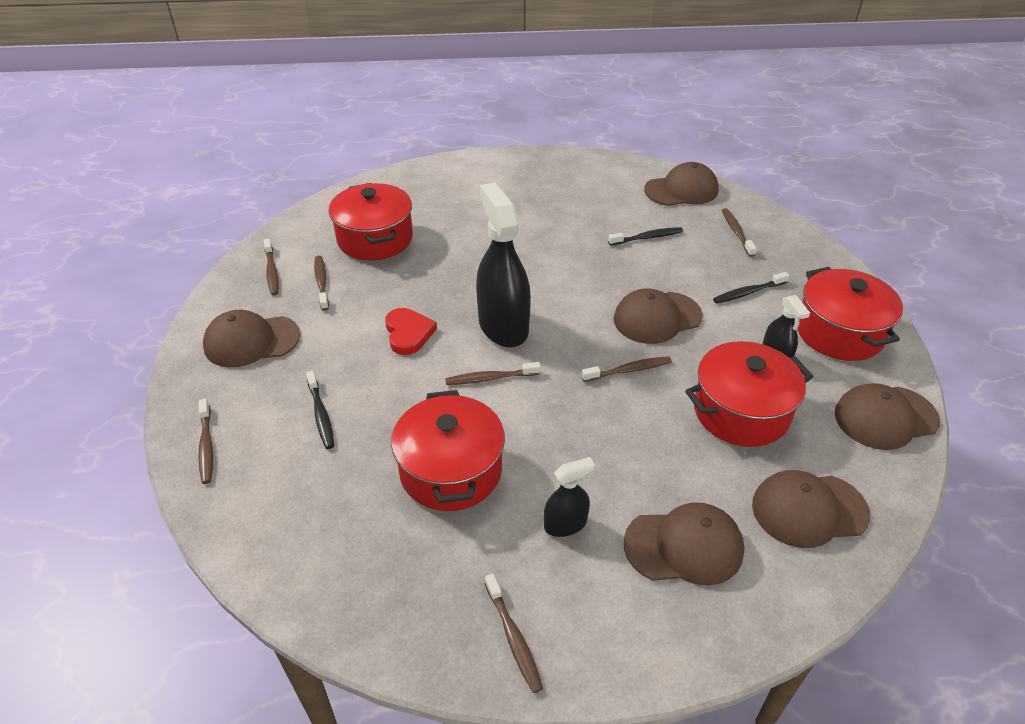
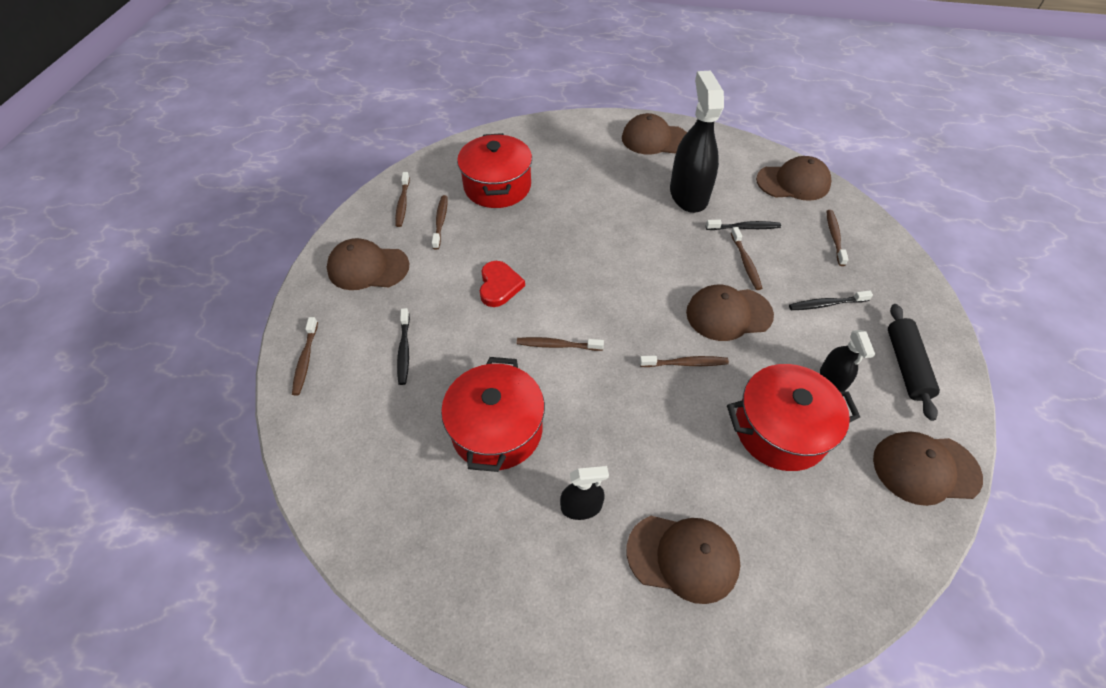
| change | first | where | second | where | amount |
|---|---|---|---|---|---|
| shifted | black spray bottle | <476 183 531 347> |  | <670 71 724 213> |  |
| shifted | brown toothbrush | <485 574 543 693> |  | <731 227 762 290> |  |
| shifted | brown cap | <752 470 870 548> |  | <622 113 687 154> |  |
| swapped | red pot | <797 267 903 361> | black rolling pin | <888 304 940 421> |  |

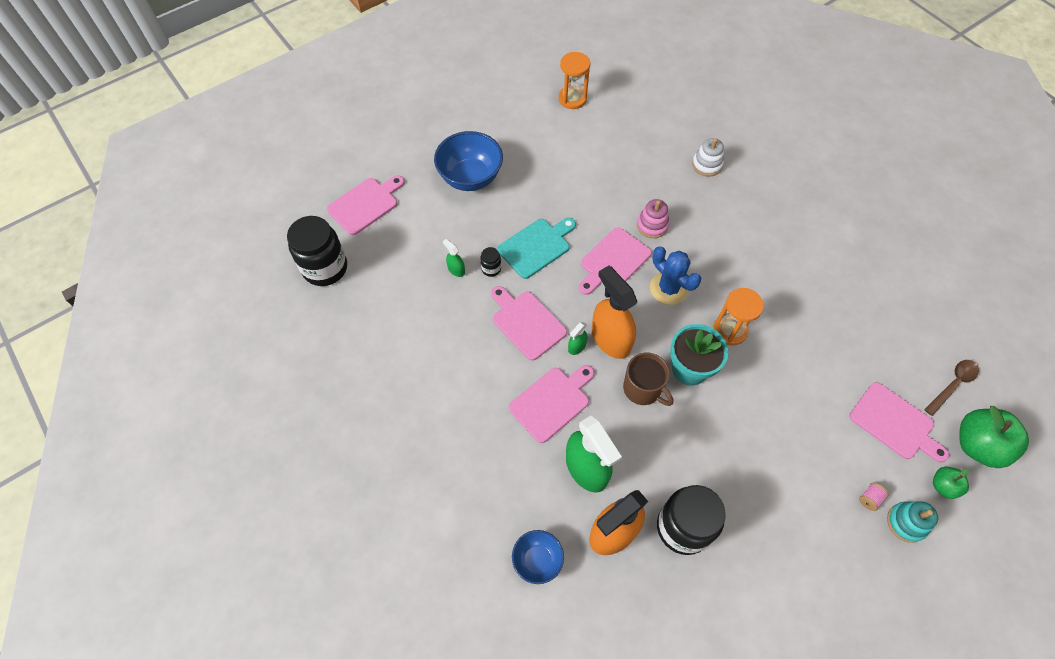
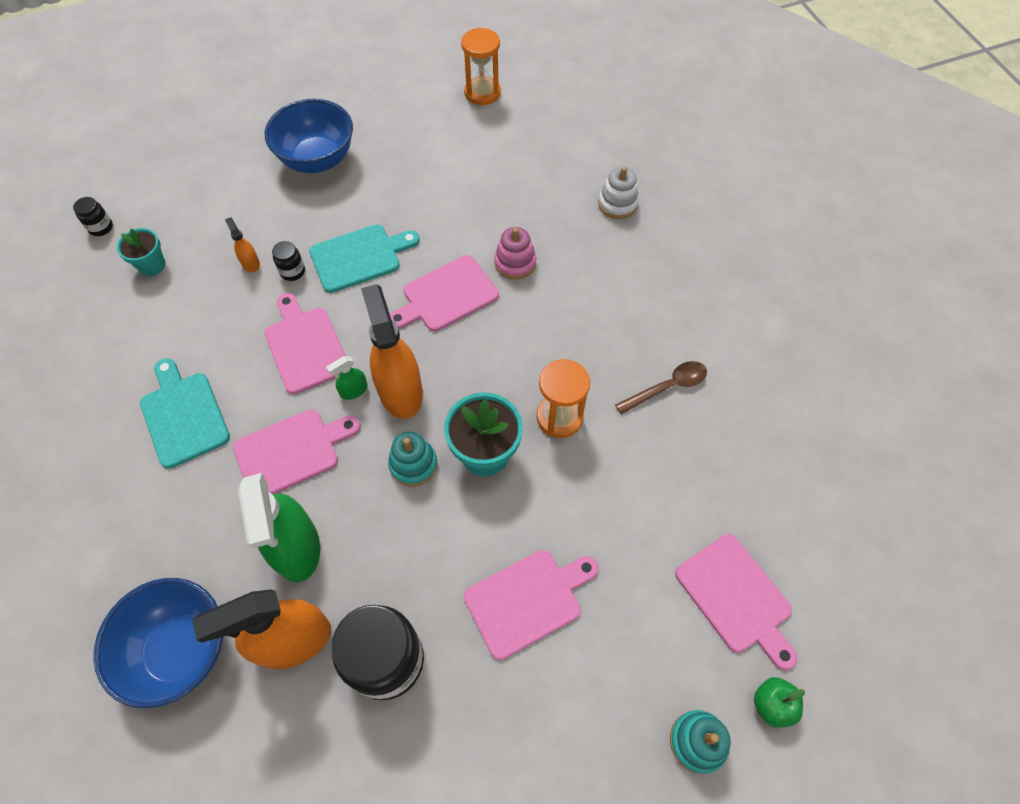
| change | first | where | second | where | amount |
|---|---|---|---|---|---|
| gone | blue cactus | <650 246 701 305> |  |  |  |
| gone | pink spool | <859 483 888 511> |  |  |  |
| gone | green apple | <959 406 1029 468> |  |  |  |
| new |  |  | turquoise flower pot | <117 228 165 276> |  |
| new |  |  | turquoise cutting board | <140 358 230 469> |  |
| shifted | pink cutting board | <327 175 404 235> |  | <464 550 599 660> |  |
| shifted | brown spoon | <924 360 979 416> |  | <615 361 707 414> |  |
| swapped | brown mug | <623 353 673 406> | turquoise stacking toy | <388 432 438 487> |  |
| repainted | green spray bottle | <443 239 465 277> | orange spray bottle | <225 217 260 273> |  |
| scaled | black jar | <287 216 347 286> |  | <73 197 113 236> | x0.43 |
| scaled | blue bowl | <512 530 564 584> |  | <93 578 223 708> | x1.72 |

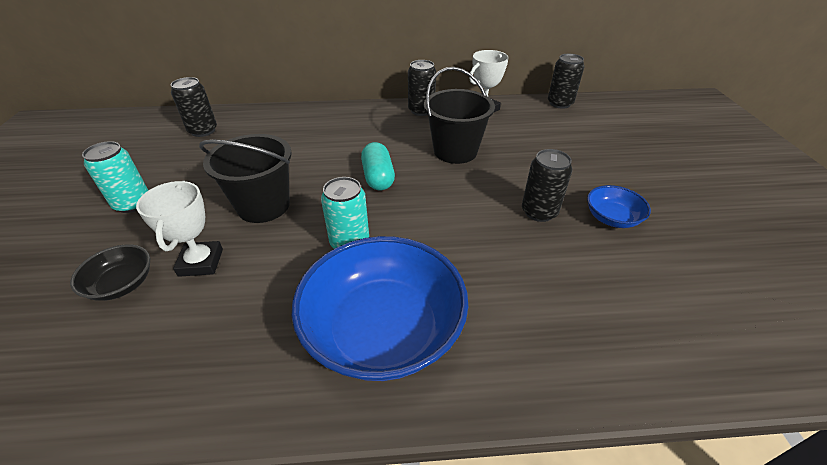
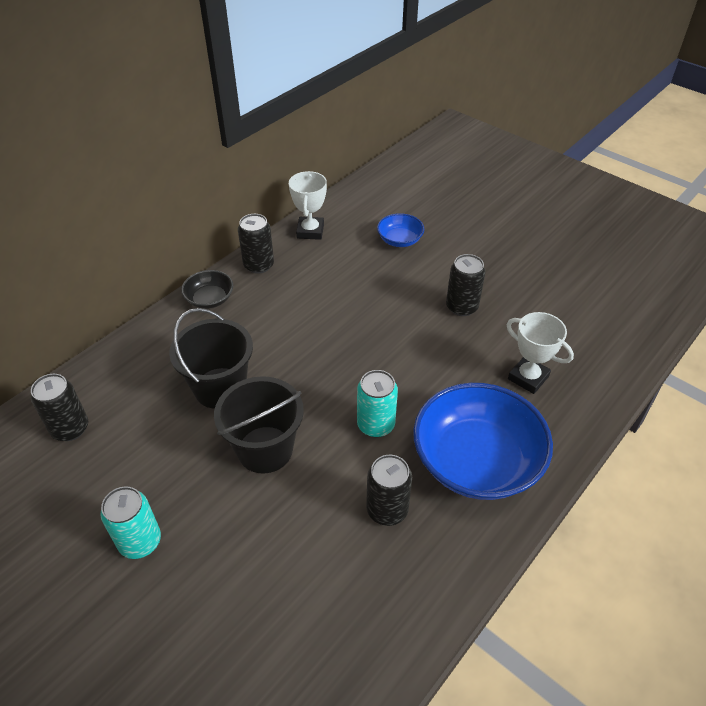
| change | first | where | second | where | amount |
|---|---|---|---|---|---|
| gone | turquoise capsule | <361 142 395 190> |  |  |  |
| shifted | black bowl | <70 245 150 301> |  | <181 270 233 309> |  |
| shifted | white trophy | <136 181 223 277> |  | <506 312 574 394> |  |
| shifted | black bucket | <424 67 495 164> |  | <169 308 253 409> |  |
| shifted | black can | <548 54 584 109> |  | <366 455 412 526> |  |
| shifted | blue bowl | <587 185 651 228> |  | <377 213 424 247> |  |

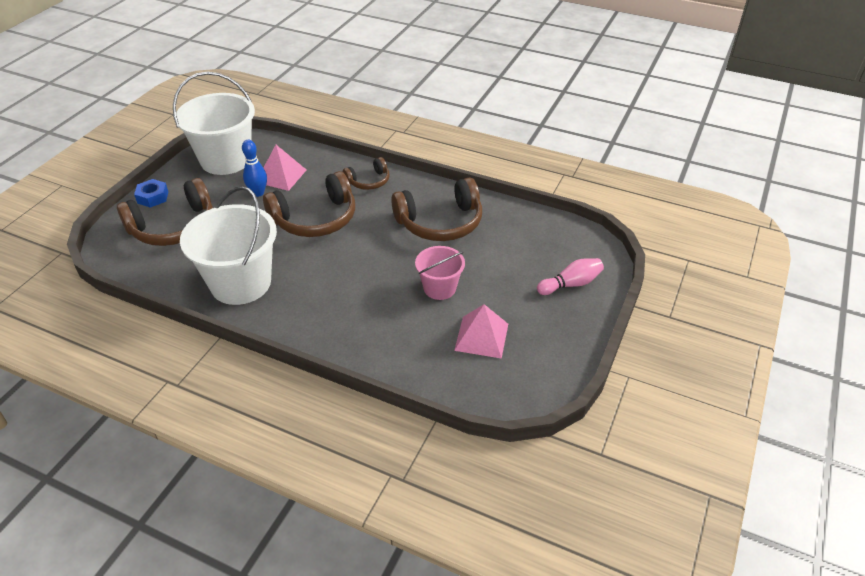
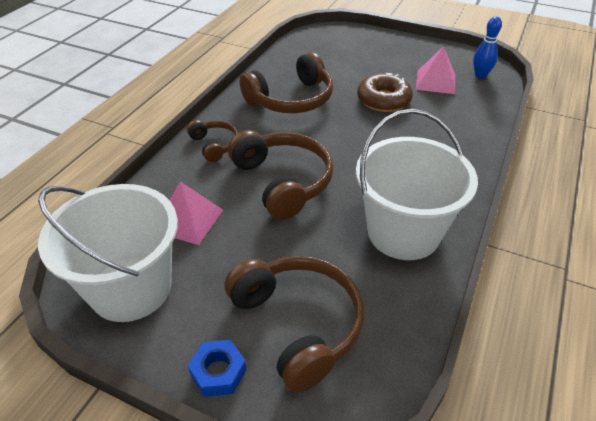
| change | first | where | second | where | amount |
|---|---|---|---|---|---|
| gone | pink bowling pin | <537 258 604 295> |  |  |  |
| shifted | blue bowling pin | <242 140 267 197> |  | <473 16 502 78> |  |
| swapped | pink bucket | <415 246 465 300> | brown donut | <357 73 413 112> |  |
| rotated | brown headphones | <391 177 482 241> |  | <240 52 333 113> | 75 degrees clockwise |

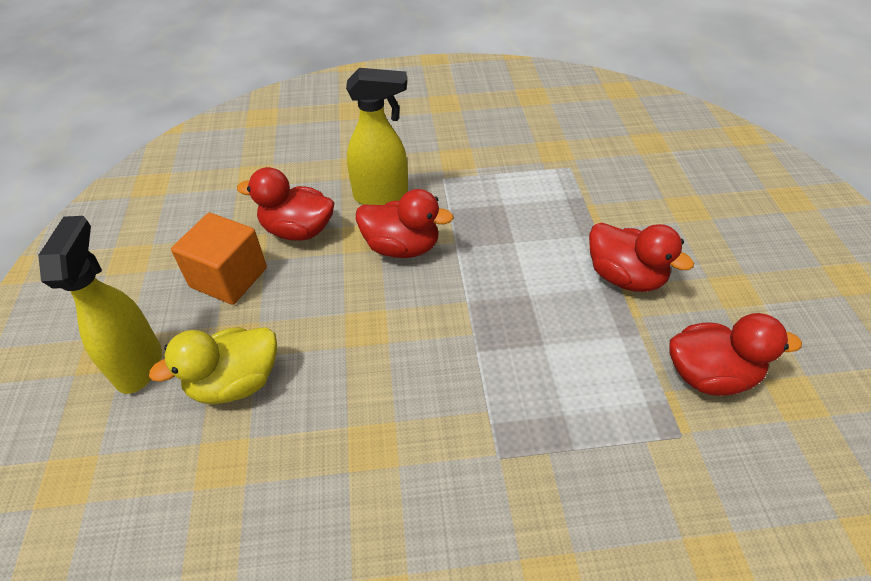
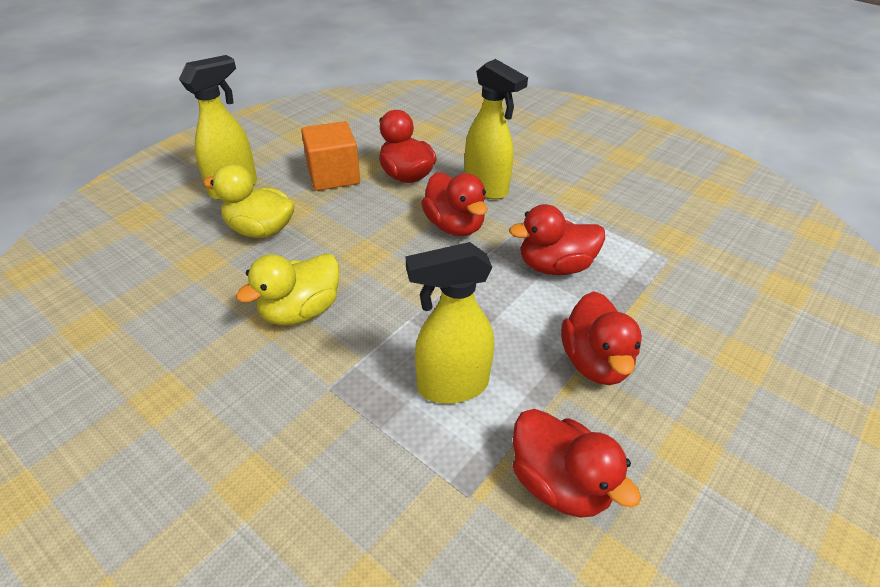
| change | first | where | second | where | amount |
|---|---|---|---|---|---|
| new |  |  | yellow duck | <236 253 339 326> |  |
| new |  |  | yellow spray bottle | <406 242 494 404> |  |
| new |  |  | red duck | <509 204 605 275> |  |

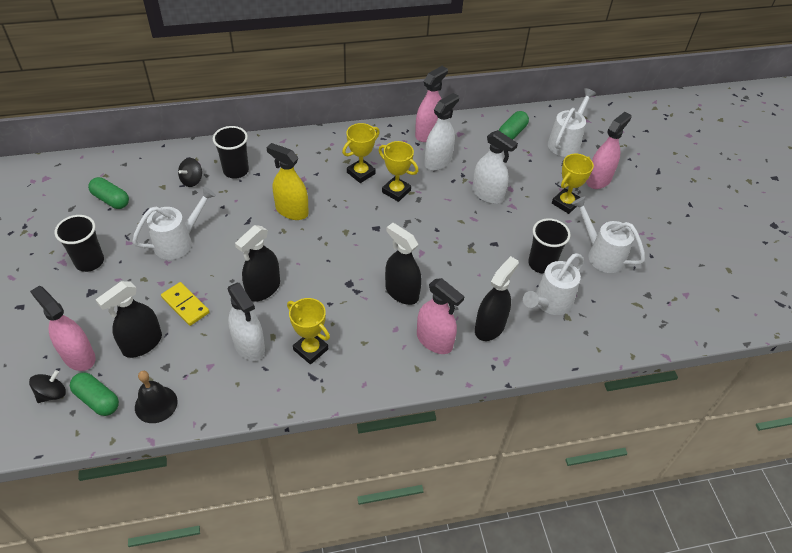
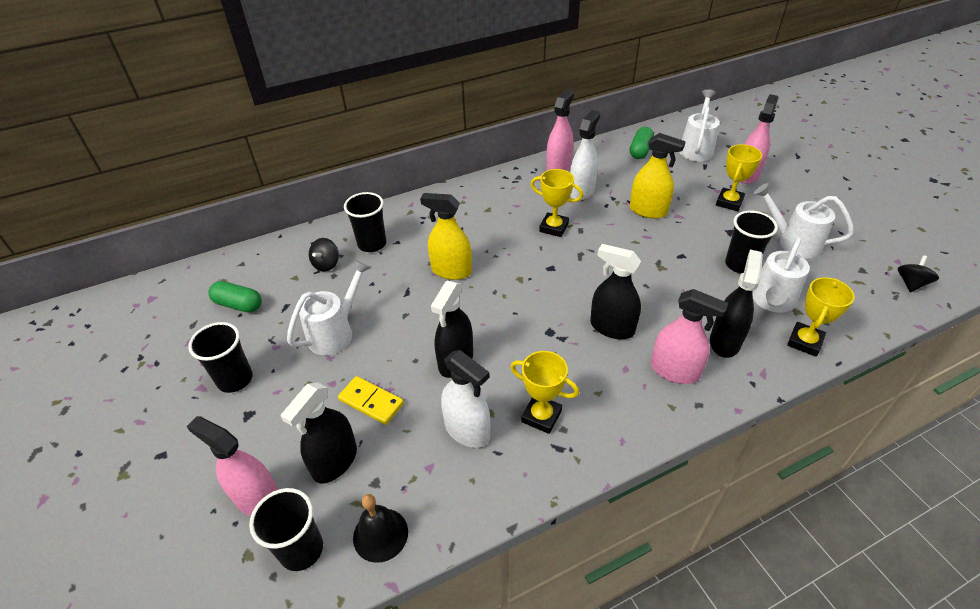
| change | first | where | second | where | amount |
|---|---|---|---|---|---|
| shifted | black spinning top | <29 370 66 403> |  | <898 255 939 292> |  |
| shifted | yellow trophy | <342 123 380 183> |  | <787 277 855 357> |  |
| swapped | green capsule | <70 372 119 416> | black cup | <249 488 323 571> |  |
| repainted | white spray bottle | <472 130 518 204> | yellow spray bottle | <630 133 686 219> |  |

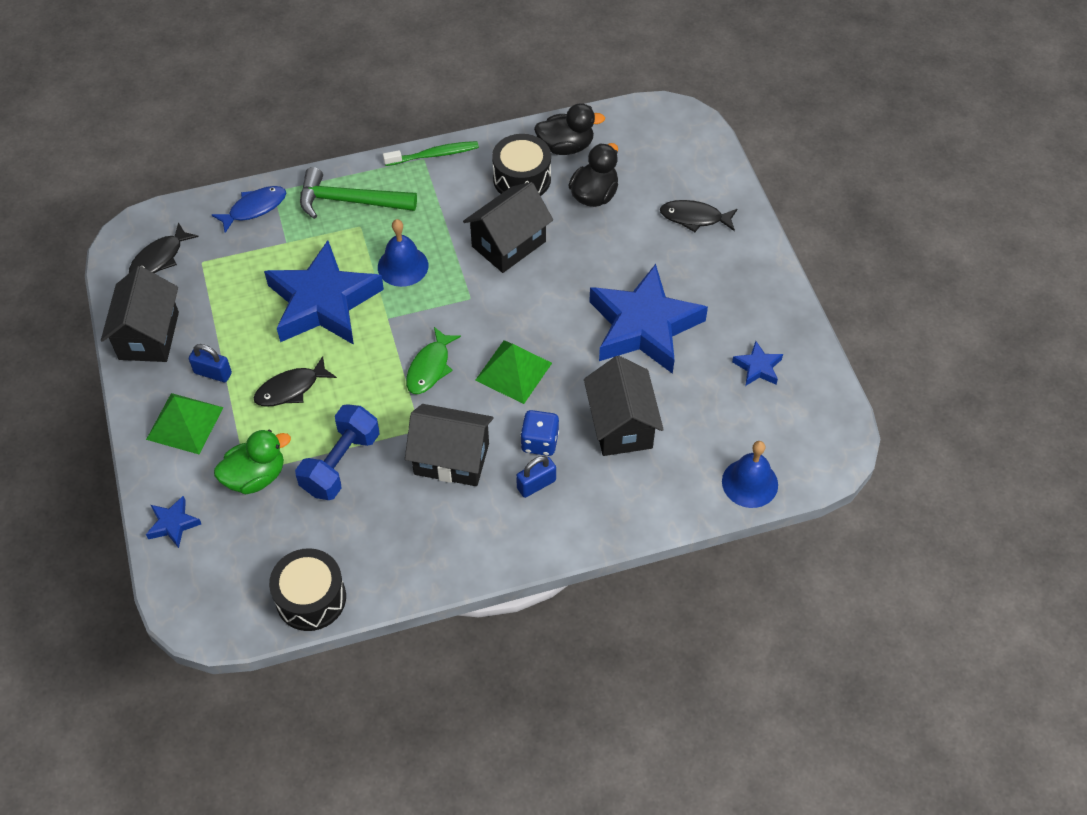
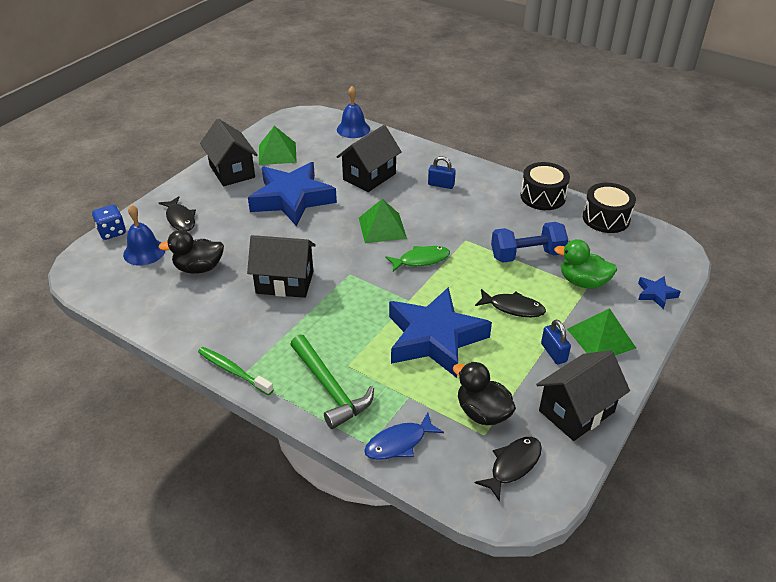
| change | first | where | second | where | amount |
|---|---|---|---|---|---|
| shifted | blue bell | <378 219 428 287> |  | <123 205 165 266> |  |
| shifted | black house | <405 404 493 486> |  | <200 119 258 186> |  |
| shifted | black drum | <492 134 551 196> |  | <520 162 570 210> |  |
| shifted | blue dice | <520 410 559 456> |  | <92 205 126 240> |  |
| shifted | black duck | <534 103 605 155> |  | <453 362 516 425> |  |
| swapped | blue star | <732 341 783 386> | green pyramid | <259 126 297 165> |  |
| rotated | black fish | <129 222 199 273> |  | <474 437 542 502> | 45 degrees counterclockwise |
| rotated | blue fish | <212 186 286 233> |  | <364 413 444 460> | 45 degrees counterclockwise |

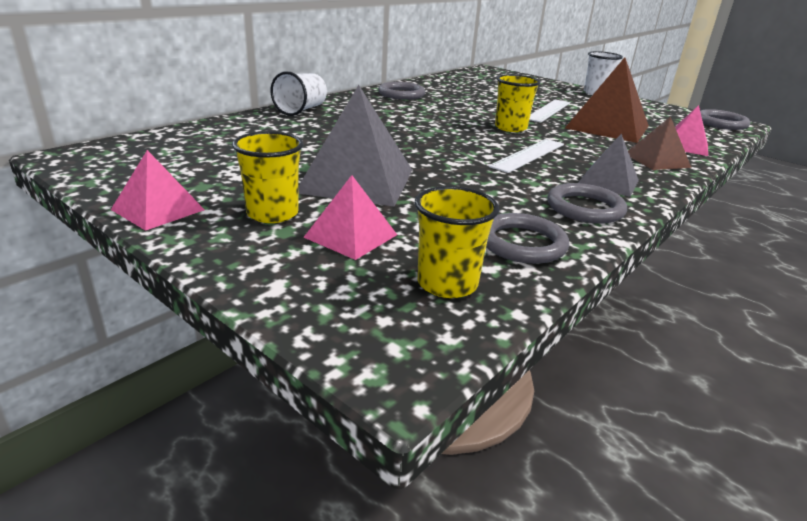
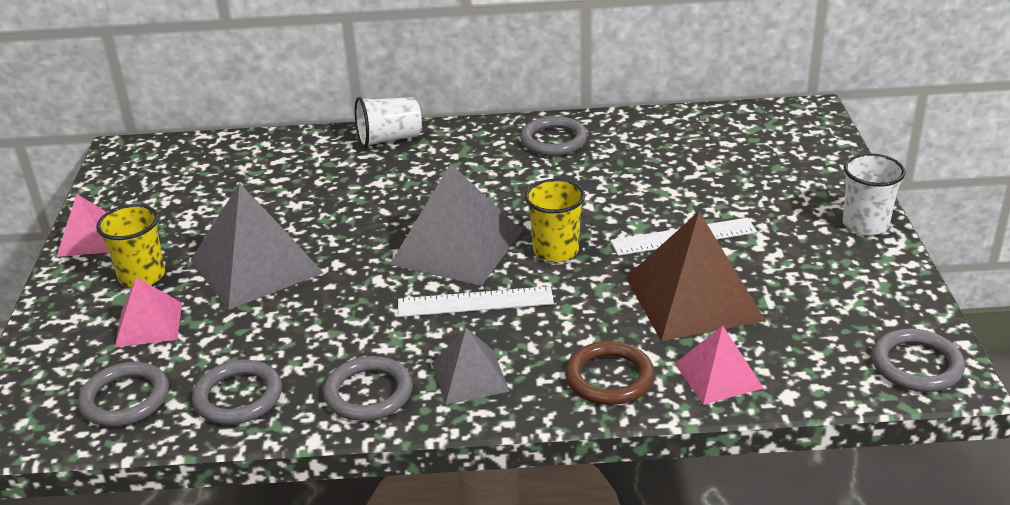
| change | first | where | second | where | amount |
|---|---|---|---|---|---|
| new |  |  | grey pyramid | <390 164 522 286> |  |
| swapped | yellow cup | <415 186 499 298> | grey ring | <78 362 169 427> |  |
| swapped | brown pyramid | <628 116 692 170> | brown ring | <565 341 655 405> |  |

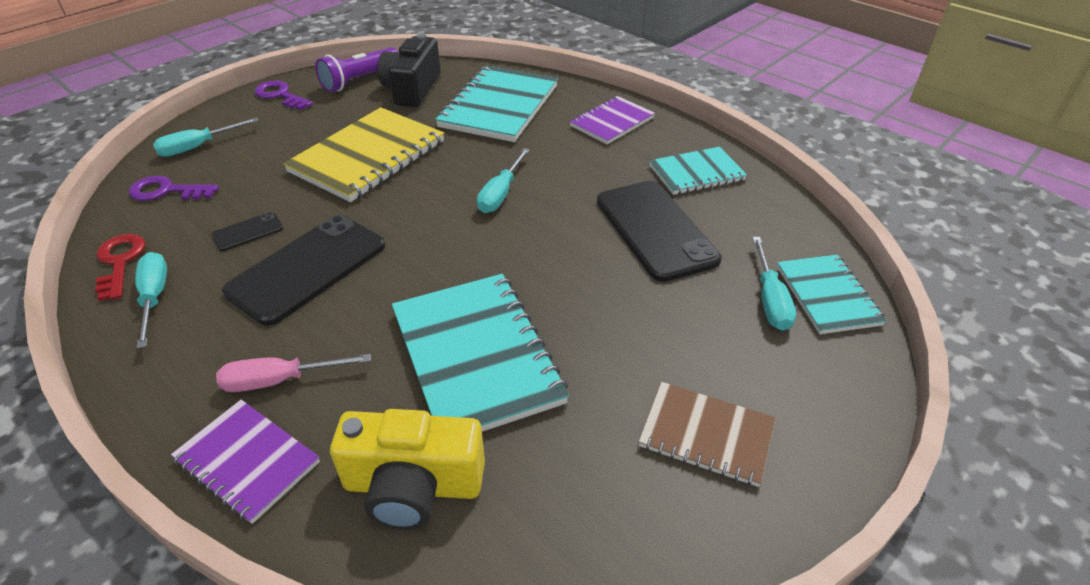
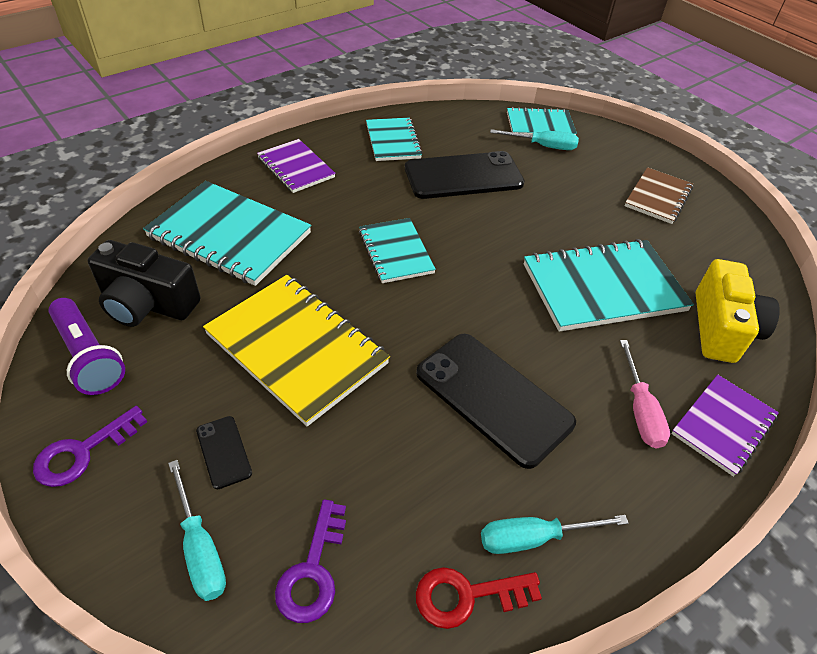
| change | first | where | second | where | amount |
|---|---|---|---|---|---|
| shifted | black phone | <212 212 283 251> |  | <196 416 252 489> |  |
| swapped | turquoise screwdriver | <477 148 530 213> | turquoise notebook | <359 218 436 283> |  |

